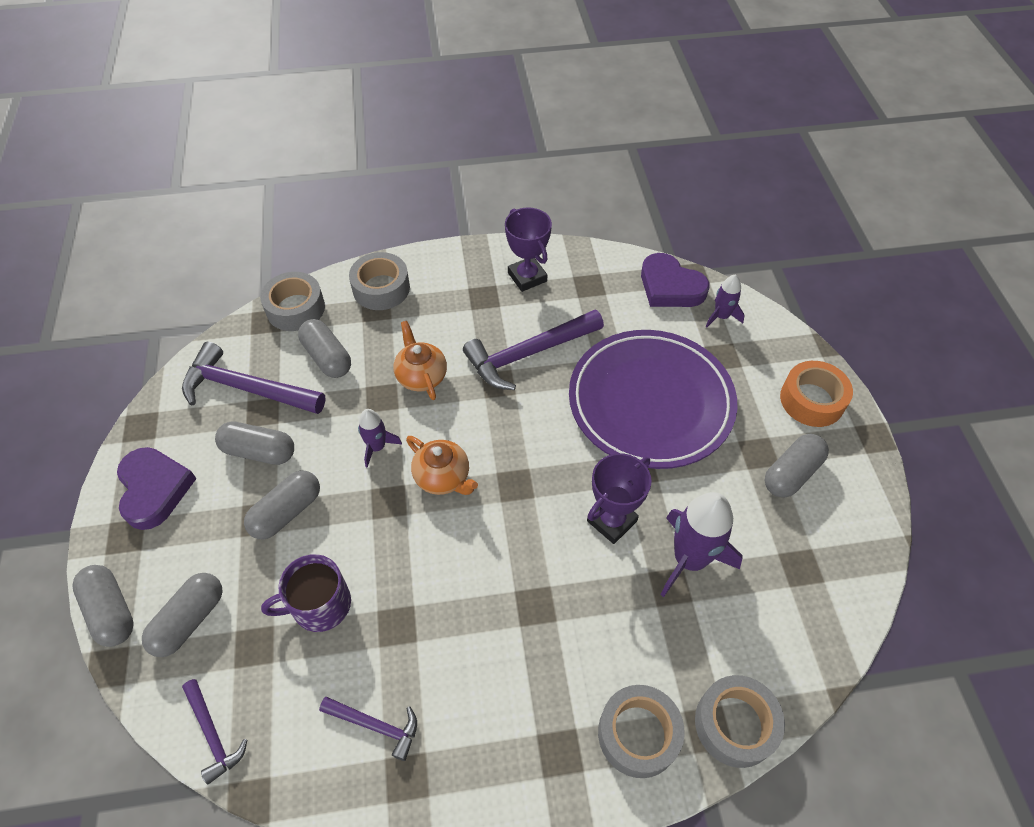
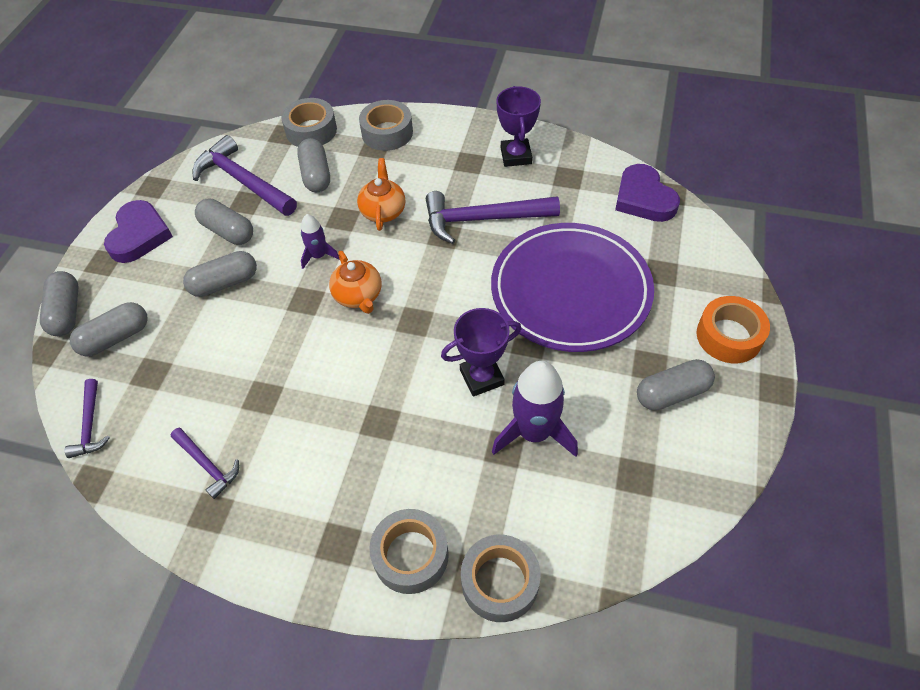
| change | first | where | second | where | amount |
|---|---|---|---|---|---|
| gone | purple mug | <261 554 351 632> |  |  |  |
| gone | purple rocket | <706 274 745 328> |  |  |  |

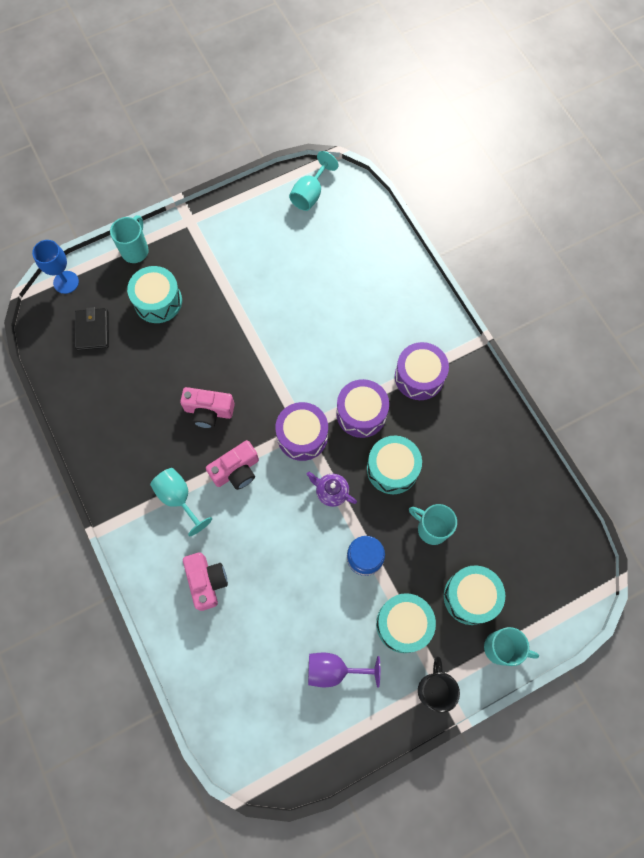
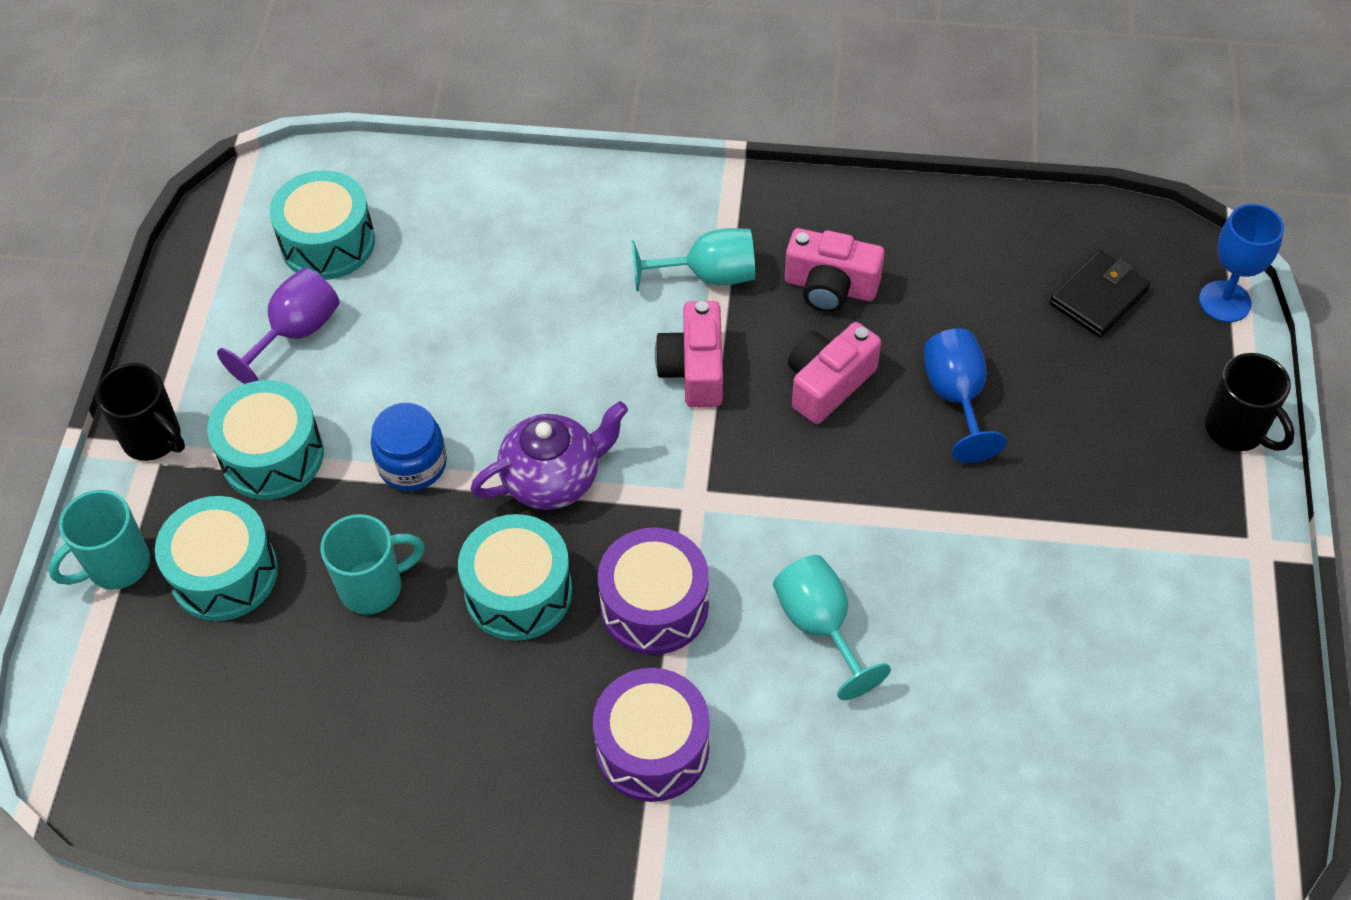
| change | first | where | second | where | amount |
|---|---|---|---|---|---|
| gone | purple drum | <275 402 328 461> |  |  |  |
| new |  |  | blue goblet | <923 329 1007 463> |  |
| shifted | turquoise drum | <127 266 182 323> |  | <269 170 375 280> |  |
| shifted | pink camera | <183 552 228 611> |  | <785 228 885 312> |  |
| shifted | turquoise goblet | <289 151 339 211> |  | <773 555 891 700> |  |
| repainted | turquoise mug | <110 215 149 263> | black mug | <1205 353 1295 451> |  |
| rotated | black wallet | <75 307 109 350> |  | <1049 250 1150 337> | 75 degrees counterclockwise |
| scaled | purple teapot | <306 472 357 507> |  | <470 401 628 510> | x1.53 |

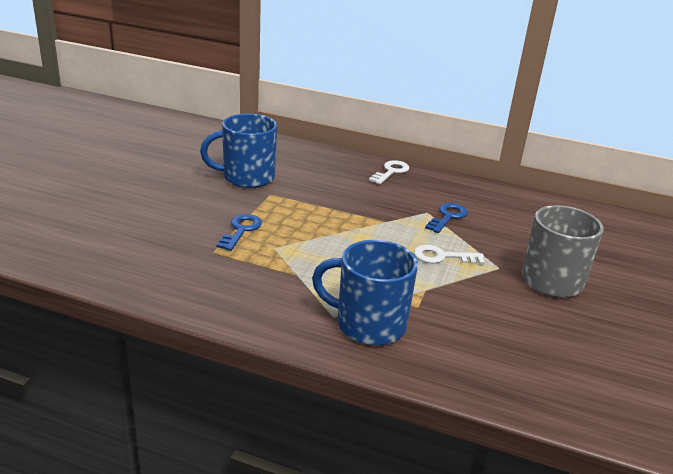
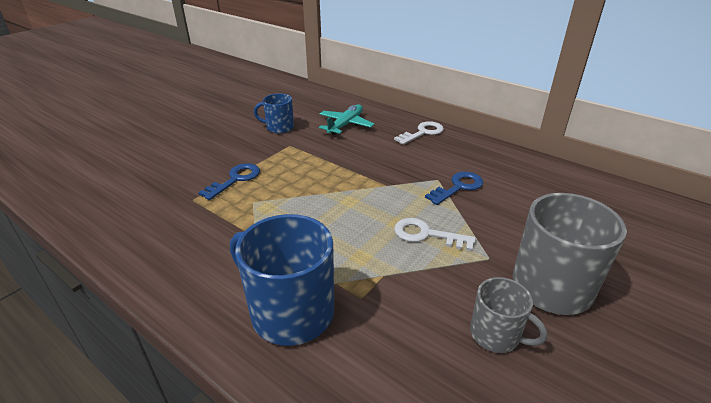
| change | first | where | second | where | amount |
|---|---|---|---|---|---|
| new |  |  | turquoise plane | <319 104 374 135> |  |
| new |  |  | grey mug | <470 277 548 353> |  |
| scaled | blue mug | <200 114 277 188> |  | <254 93 294 133> | x0.56 |

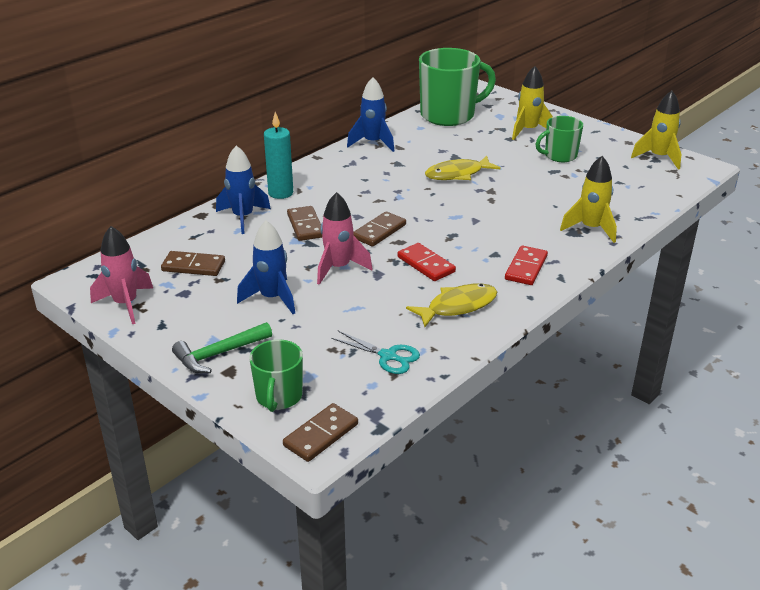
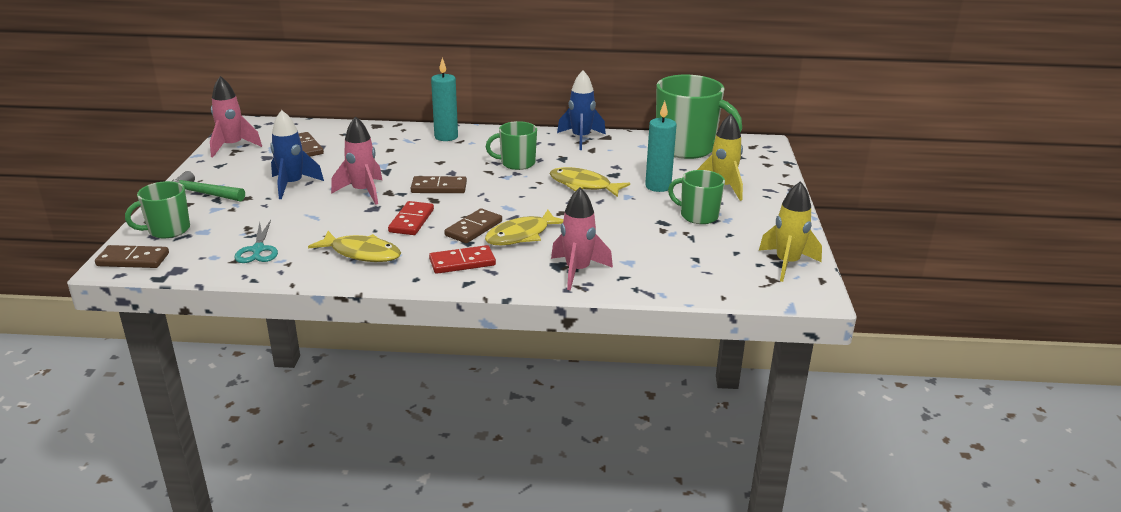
| change | first | where | second | where | amount |
|---|---|---|---|---|---|
| gone | blue rocket | <216 145 271 234> |  |  |  |
| new |  |  | yellow fish | <485 210 564 245> |  |
| new |  |  | green mug | <486 121 537 170> |  |
| new |  |  | turquoise candle | <645 101 677 192> |  |
| shifted | brown domino | <287 206 322 241> |  | <444 208 502 243> |  |
| repainted | yellow rocket | <560 156 617 243> | pink rocket | <551 187 613 290> |  |

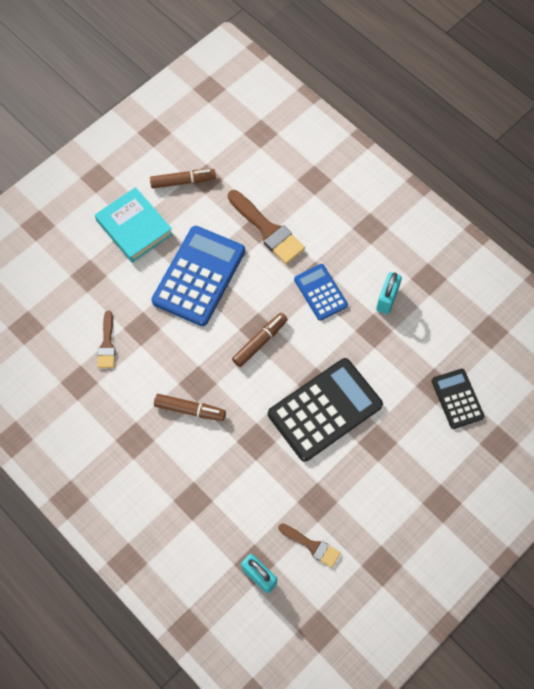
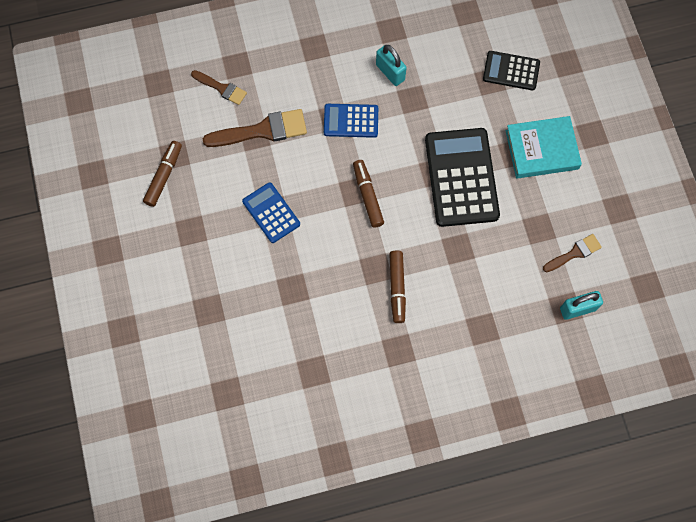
| change | first | where | second | where | amount |
|---|---|---|---|---|---|
| shifted | turquoise book | <95 187 173 263> |  | <505 116 582 179> |  |
| shifted | brown brush | <97 311 115 368> |  | <191 70 247 105> |  |
| rotated | brown marker | <154 394 226 421> |  | <389 250 406 323> | 135 degrees clockwise |
| scaled | blue calculator | <152 226 245 326> |  | <242 182 300 243> | x0.56 |

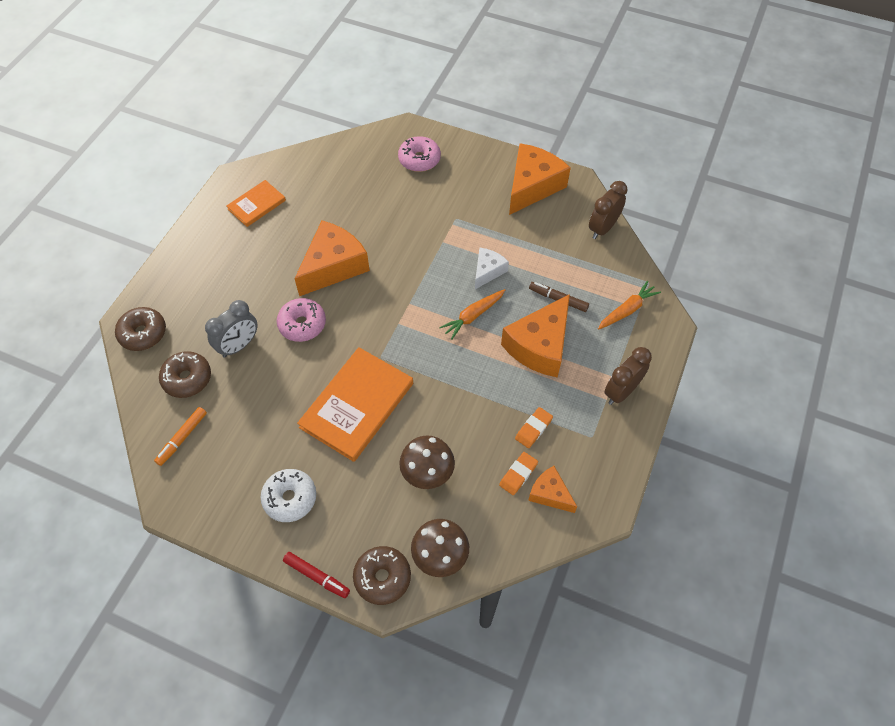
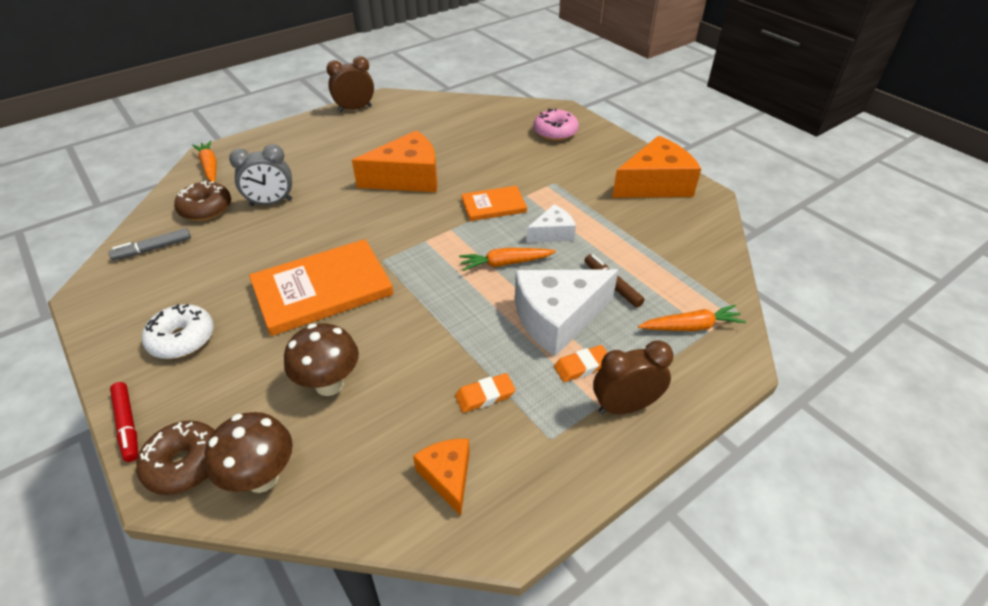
| change | first | where | second | where | amount |
|---|---|---|---|---|---|
| gone | pink donut | <277 298 326 342> |  |  |  |
| shifted | orange book | <227 180 286 227> |  | <461 186 527 221> |  |
| shifted | orange eraser | <499 452 538 495> |  | <554 345 608 382> |  |
| shifted | brown clock | <589 181 627 239> |  | <327 56 374 112> |  |
| swapped | brown donut | <115 307 166 351> | orange carrot | <192 141 217 182> |  |
| repainted | orange marker | <154 407 207 466> | grey marker | <108 228 191 260> |  |
| repainted | orange cheese | <501 294 570 378> | white cheese | <515 269 618 356> |  |

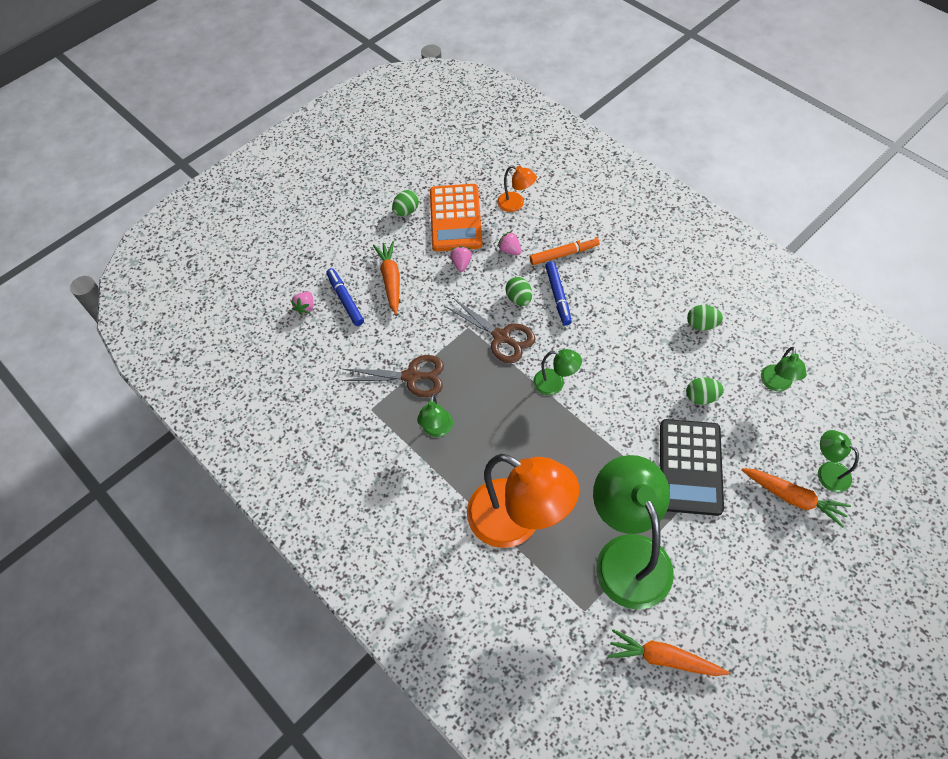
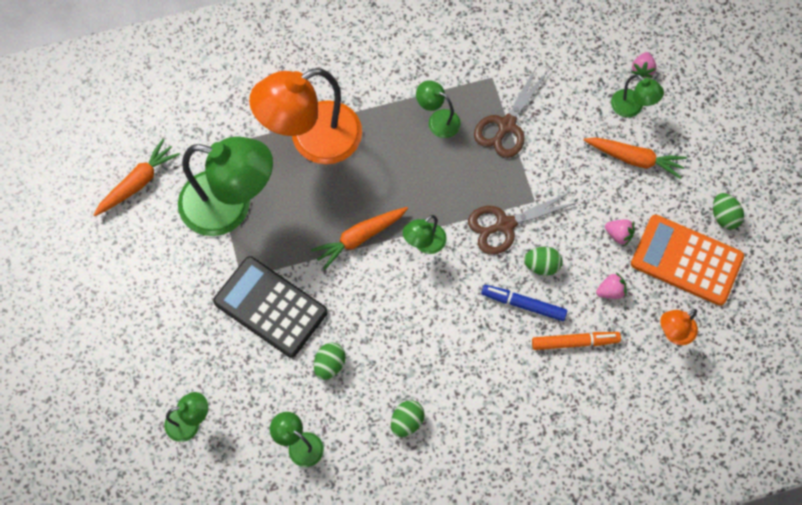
| change | first | where | second | where | amount |
|---|---|---|---|---|---|
| shifted | orange carrot | <741 468 851 528> |  | <311 207 408 270> |  |
| swapped | blue marker | <326 268 364 326> | green lamp | <611 74 664 117> |  |
| rotated | pink strawberry | <291 291 313 315> |  | <631 52 657 78> | 120 degrees counterclockwise |
| rotated | orange marker | <530 237 600 265> |  | <532 332 621 350> | 105 degrees counterclockwise |

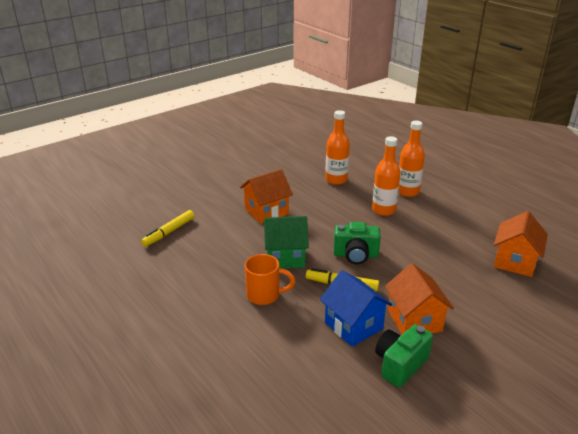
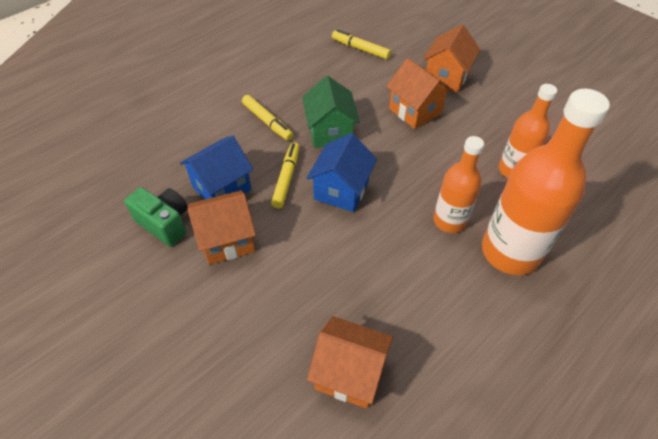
| change | first | where | second | where | amount |
|---|---|---|---|---|---|
| new |  |  | orange house | <423 24 480 93> |  |
| swapped | orange mug | <245 254 296 305> | yellow marker | <242 95 293 141> |  |
| swapped | green camera | <334 222 381 264> | blue house | <306 133 377 212> |  |
| scaled | orange bottle | <399 121 425 197> |  | <482 89 610 275> | x1.69 |

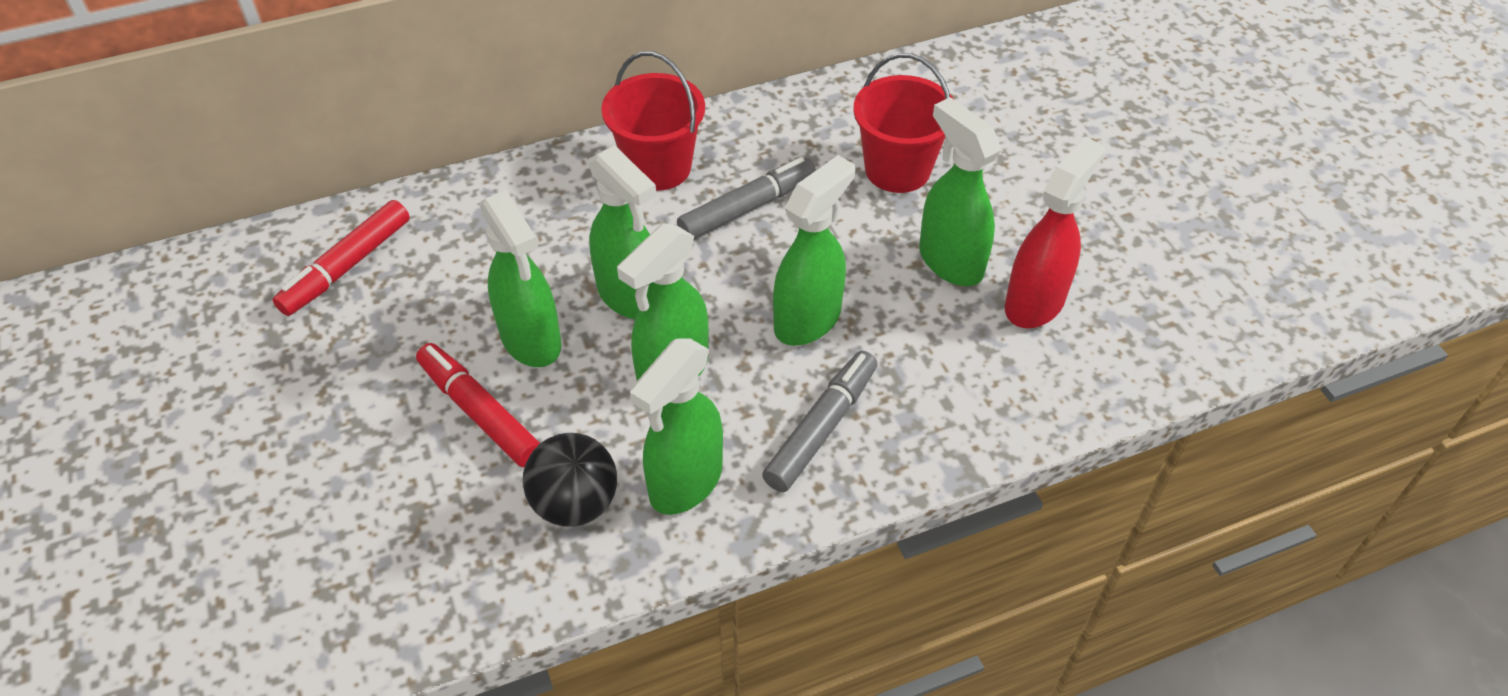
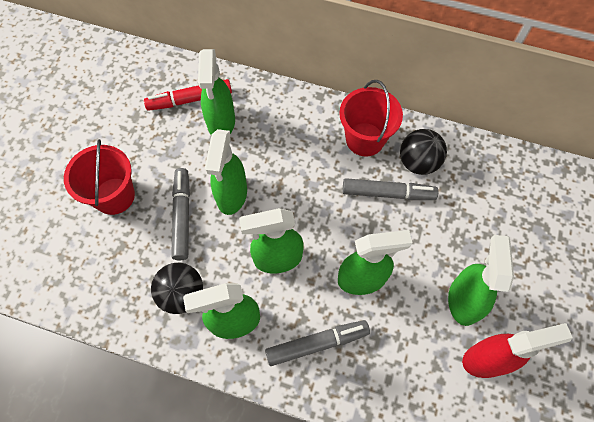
| change | first | where | second | where | amount |
|---|---|---|---|---|---|
| new |  |  | black ball | <400 129 447 175> |  |
| shifted | green spray bottle | <588 145 657 319> |  | <198 49 235 135> |  |
| shifted | red bucket | <853 53 953 193> |  | <64 139 135 215> |  |
| repainted | red marker | <416 343 540 467> | grey marker | <171 168 190 260> |  |

